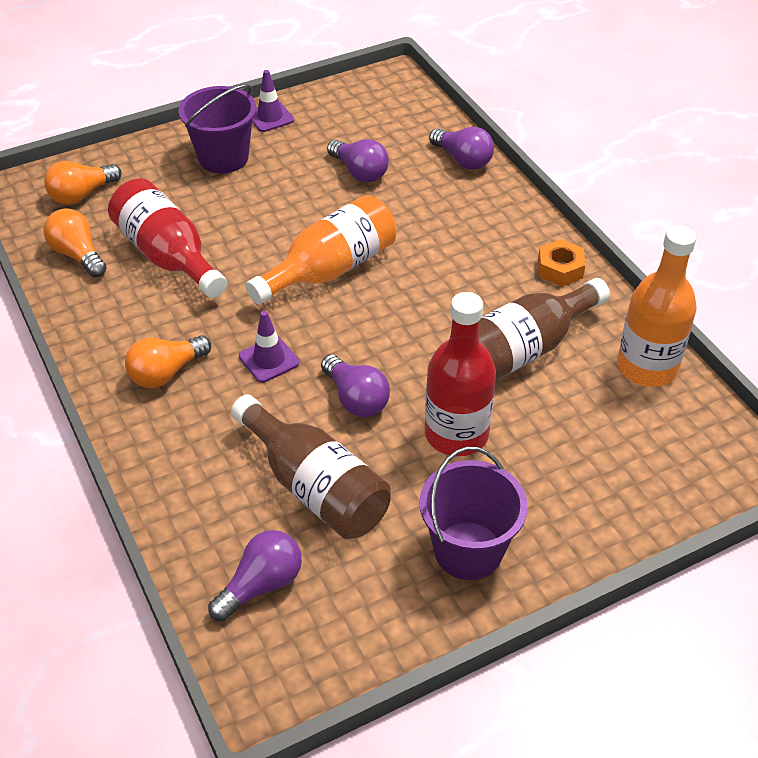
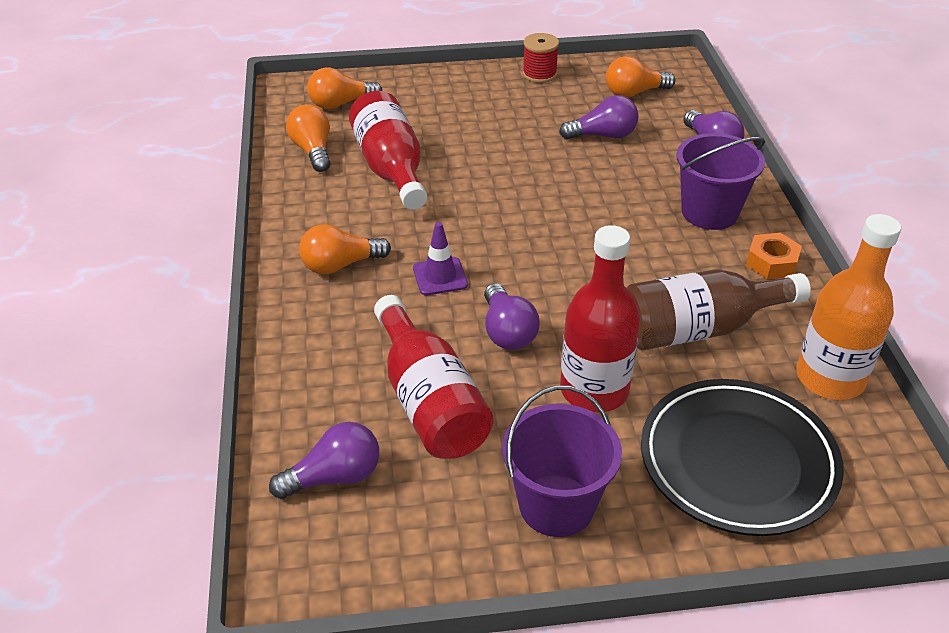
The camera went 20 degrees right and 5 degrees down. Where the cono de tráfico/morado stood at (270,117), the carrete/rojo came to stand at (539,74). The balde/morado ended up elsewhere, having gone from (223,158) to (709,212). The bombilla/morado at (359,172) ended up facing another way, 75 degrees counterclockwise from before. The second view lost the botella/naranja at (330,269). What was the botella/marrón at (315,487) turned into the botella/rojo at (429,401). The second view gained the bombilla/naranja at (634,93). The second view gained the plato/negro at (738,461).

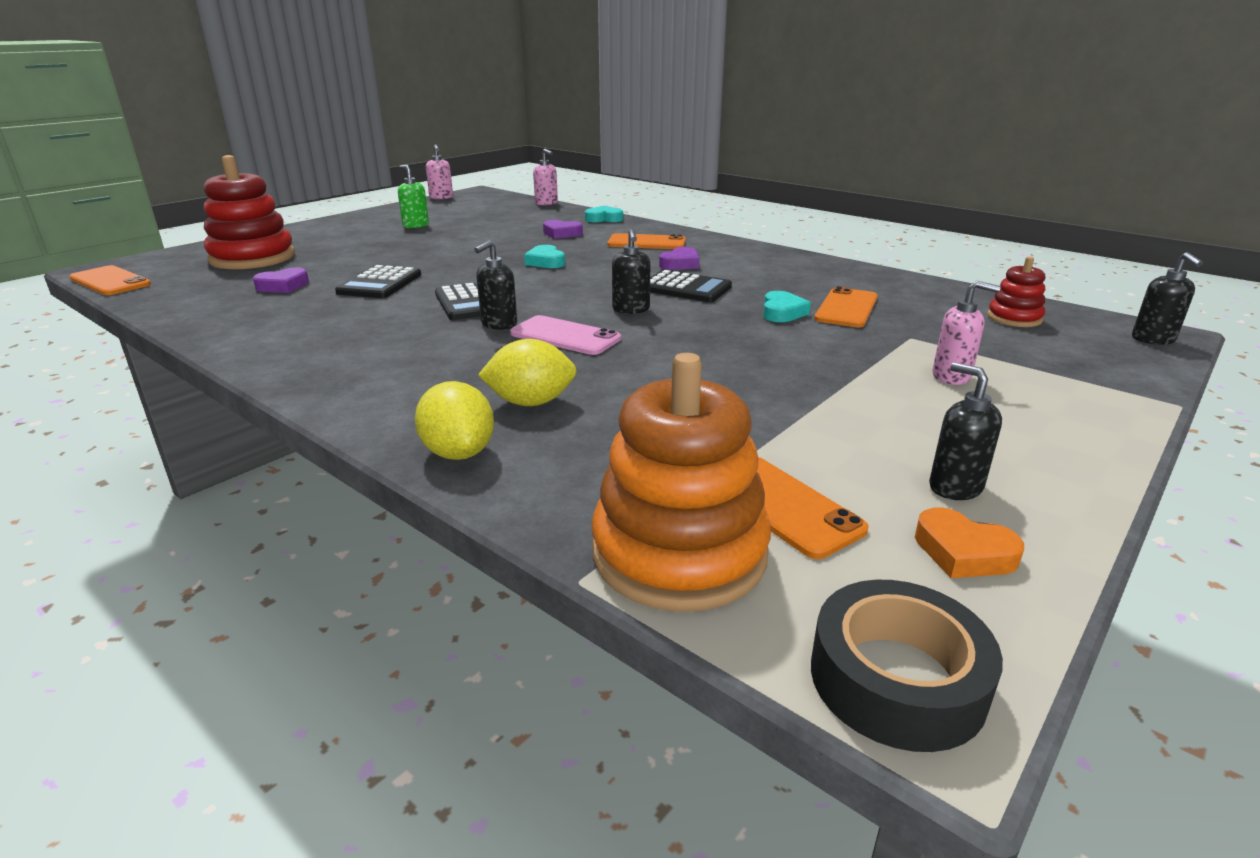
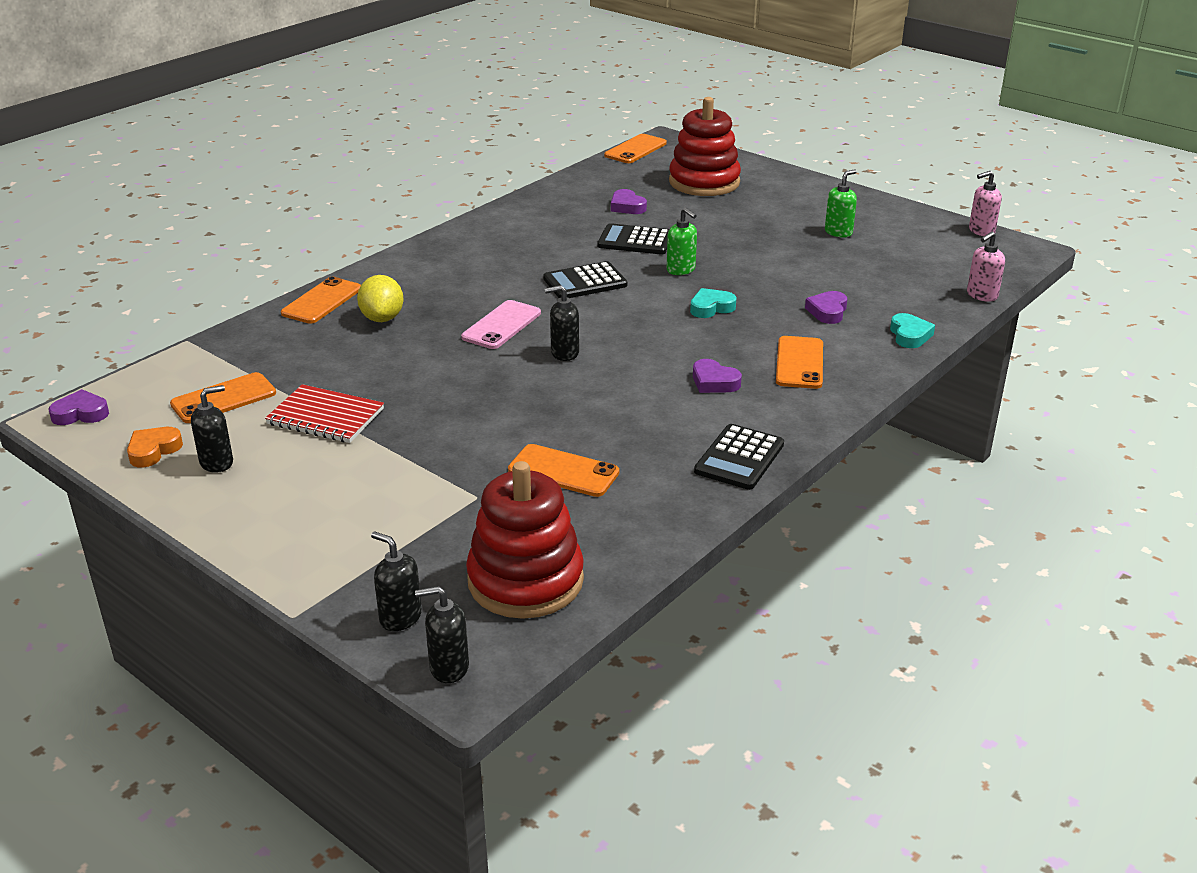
The camera went 90 degrees right and 5 degrees up. The dispensador de jabón/negro ended up elsewhere, having gone from (499,324) to (400,617). The size of the juguete apilable/rojo at (1014,318) changed by a factor of 1.95. The calculadora/negro ended up elsewhere, having gone from (685,288) to (739,458). The second view lost the dispensador de jabón/rosa at (951,376). The second view lost the corazón/turquesa at (782,312). The second view lost the juguete apilable/naranja at (679,553). Where the limón/amarillo stood at (458,452), the móvil/naranja came to stand at (322,301). Where the cinta adhesiva/negro stood at (897,679), the corazón/morado came to stand at (81,413). The second view gained the dispensador de jabón/verde at (681,270). The second view gained the cuaderno/rojo at (325,417).

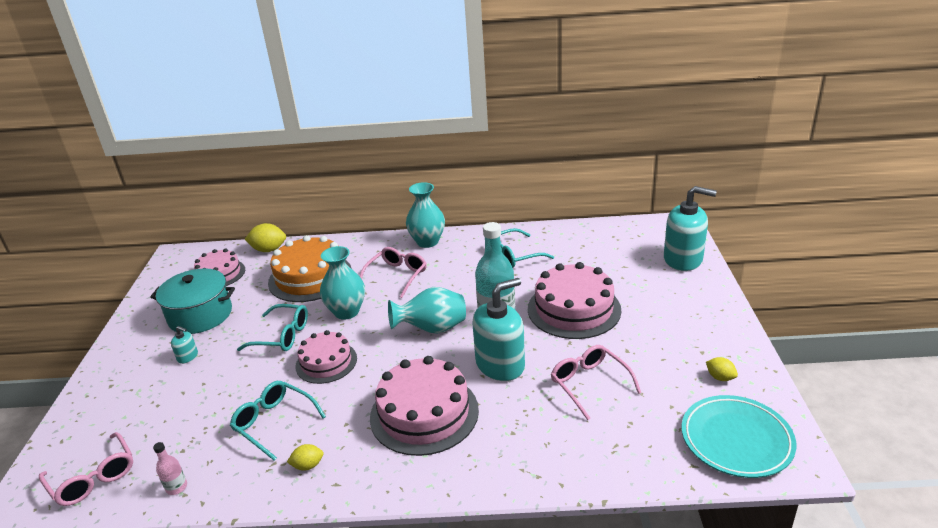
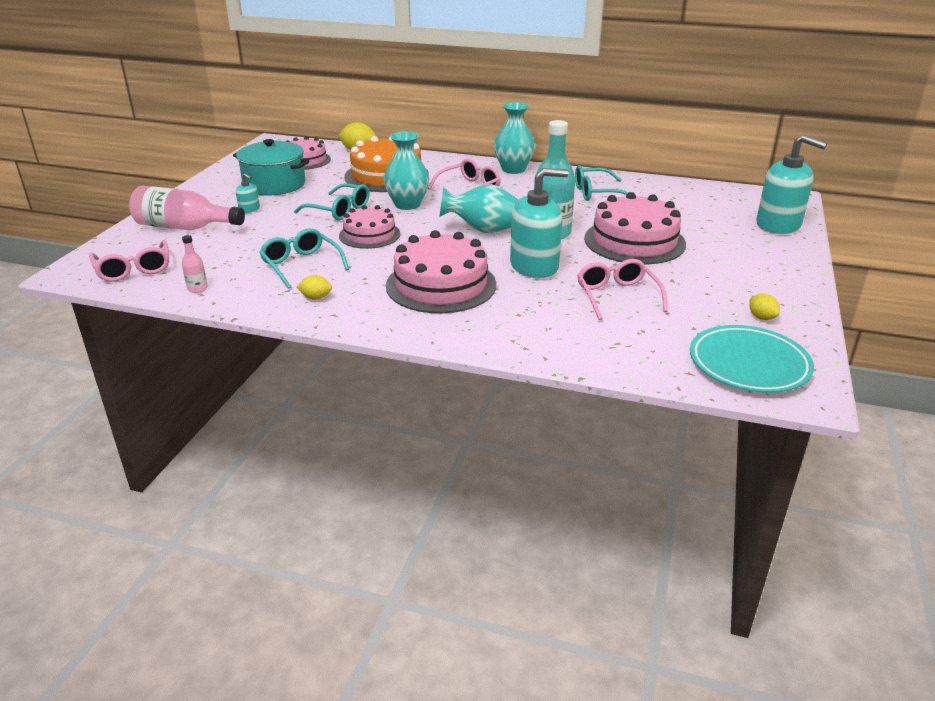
The camera went 15 degrees right and 0 degrees up. The second view gained the botella/rosa at (184,227).

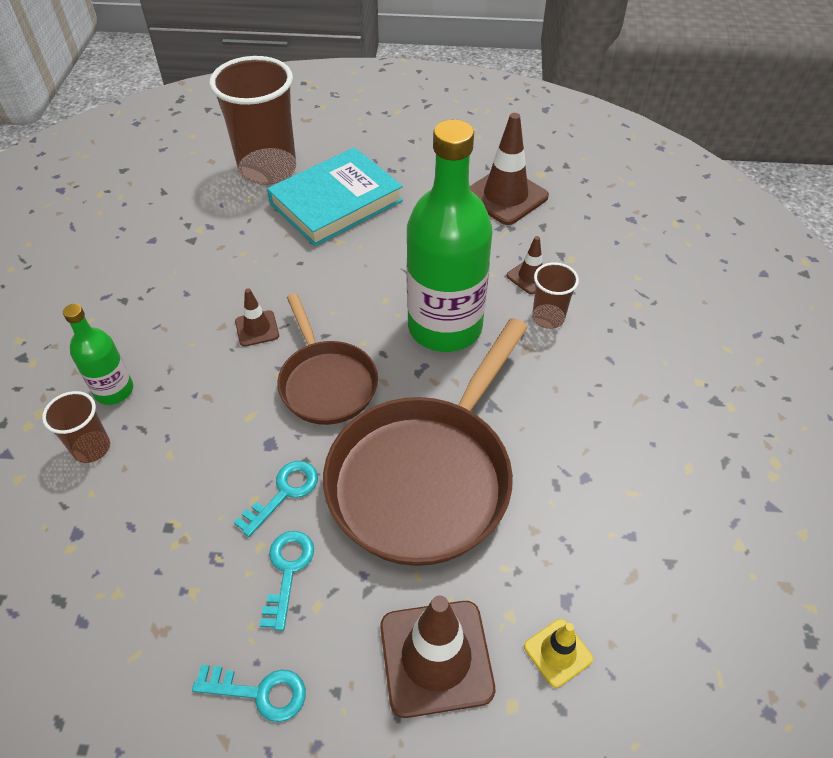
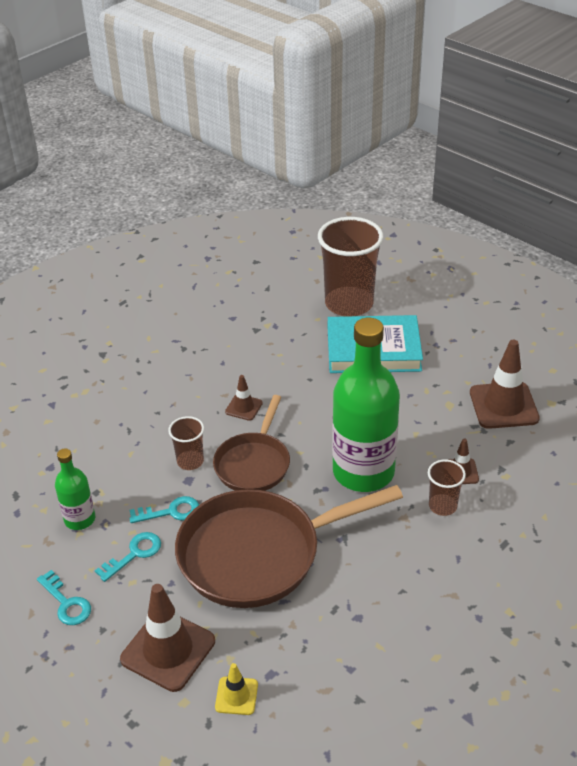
The camera went 40 degrees right and 10 degrees down. The botella/verde ended up elsewhere, having gone from (114,390) to (80,519). The vaso/marrón ended up elsewhere, having gone from (91,448) to (190,461).

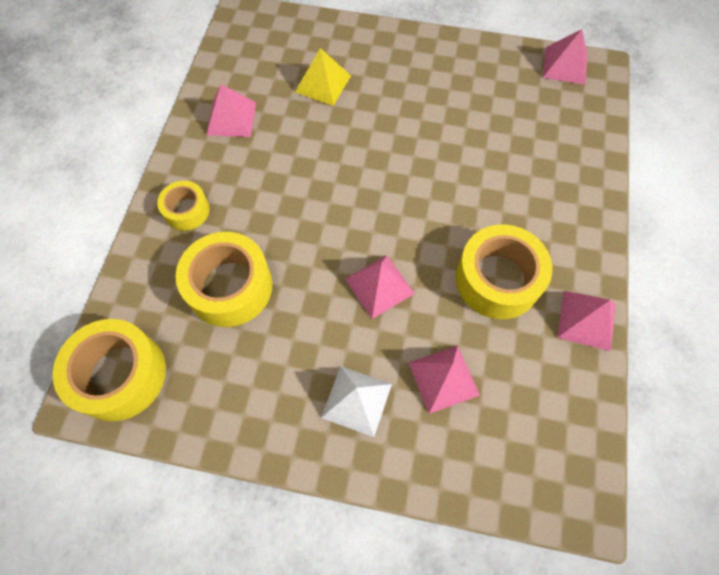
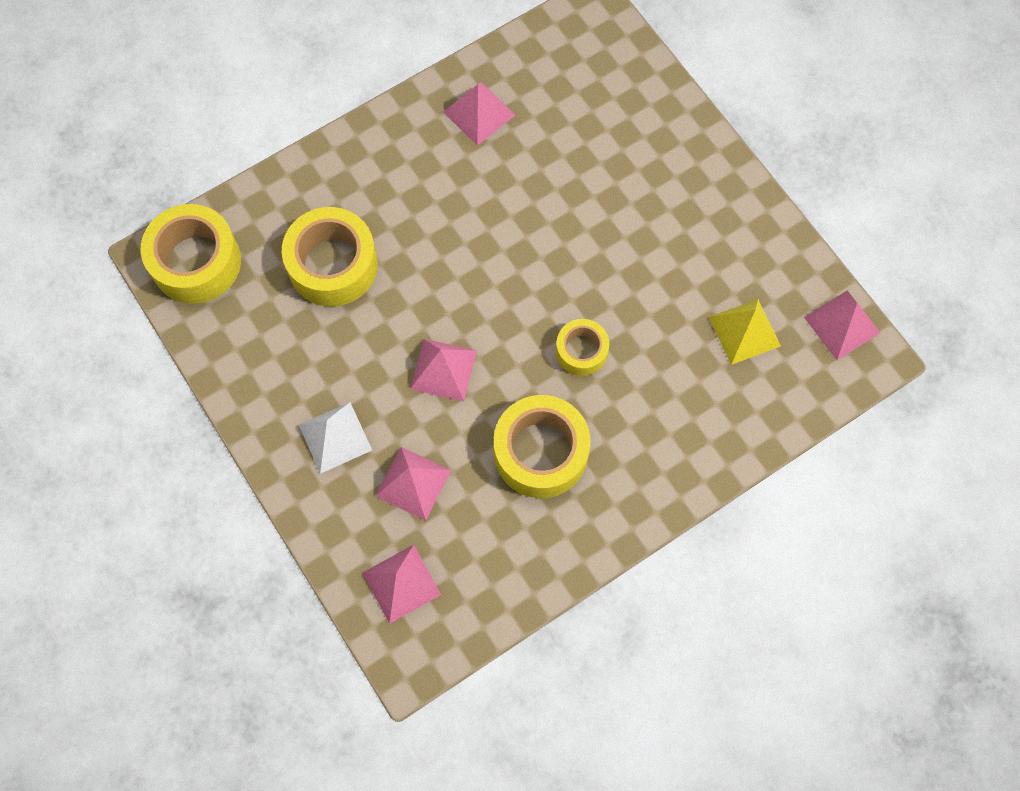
The camera went 45 degrees right and 5 degrees up. The pirámide/amarillo ended up elsewhere, having gone from (323,84) to (744,331). The cinta adhesiva/amarillo ended up elsewhere, having gone from (186,210) to (581,351). The pirámide/rosa ended up elsewhere, having gone from (586,320) to (401,583).

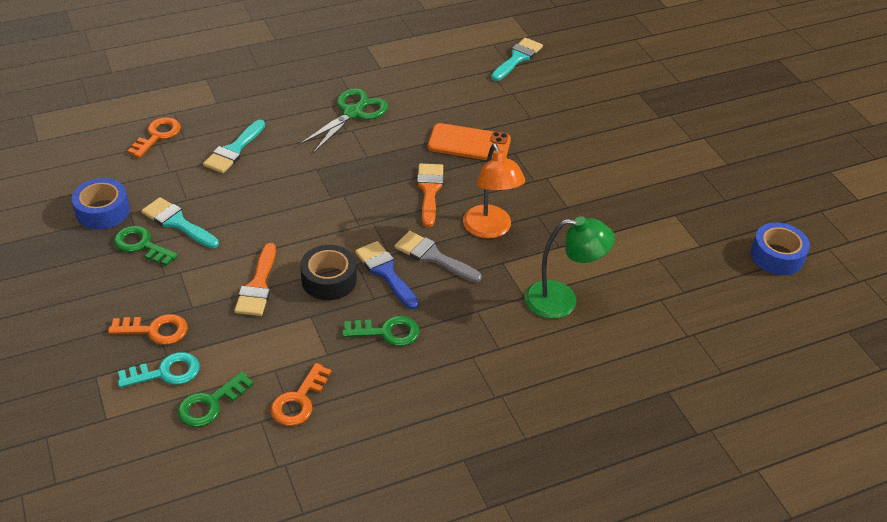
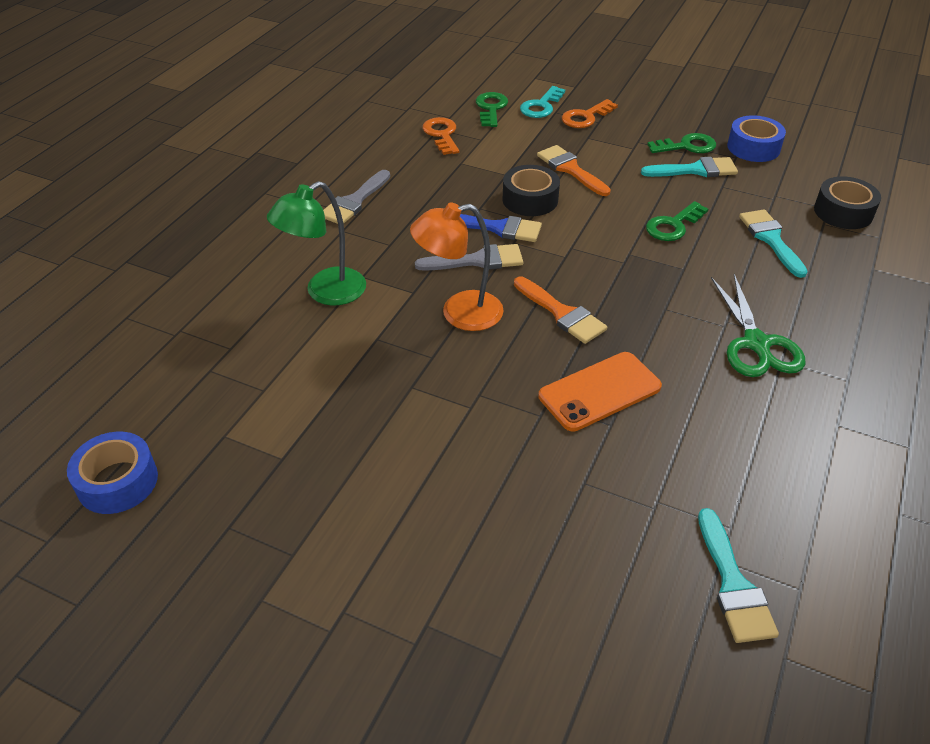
The camera went 140 degrees right and 0 degrees up. Where the llave/naranja stood at (157,136), the cinta adhesiva/negro came to stand at (843,212). The lámpara/naranja at (490,229) ended up facing another way, 45 degrees counterclockwise from before. The llave/verde ended up elsewhere, having gone from (387,332) to (673,225). The second view gained the pincel/gris at (354,201).

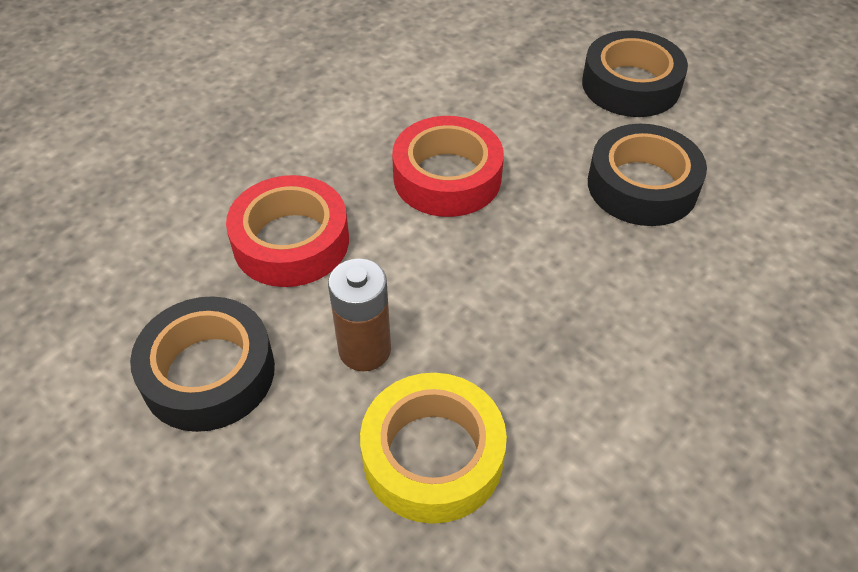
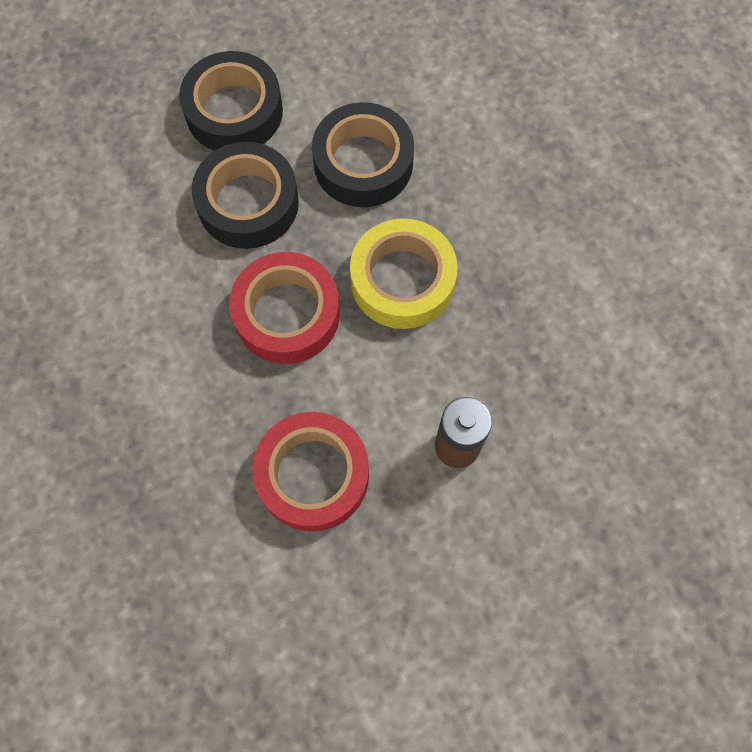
The camera went 70 degrees left and 20 degrees up. The cinta adhesiva/negro ended up elsewhere, having gone from (209,373) to (248,203). The cinta adhesiva/amarillo ended up elsewhere, having gone from (433,455) to (402,280).

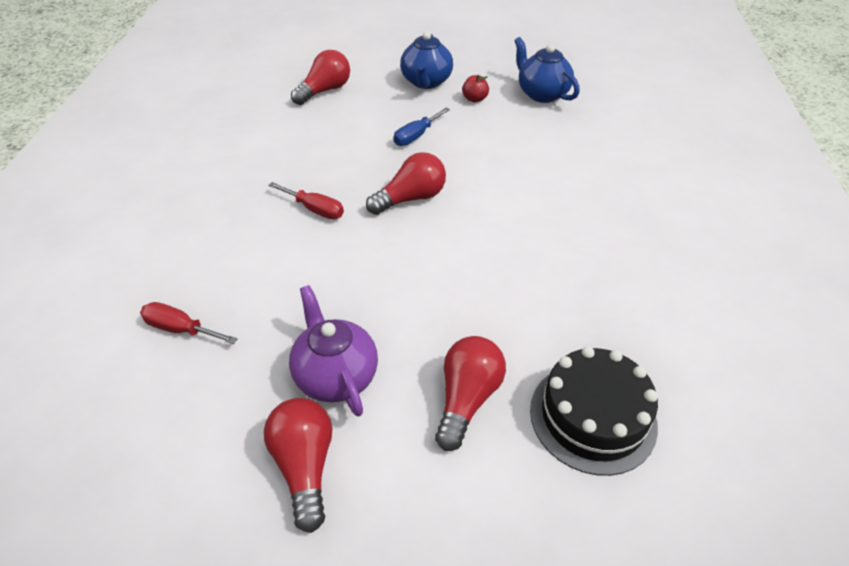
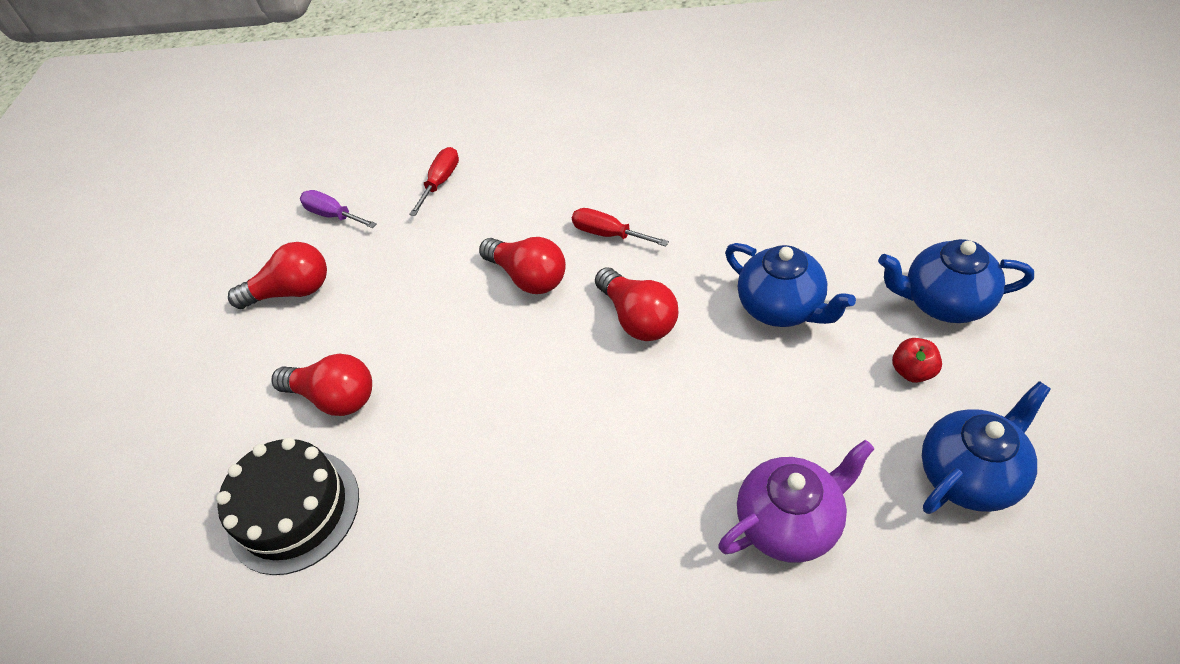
The camera went 95 degrees right and 5 degrees up. The bombilla/rojo ended up elsewhere, having gone from (324,91) to (528,277). Where the destornillador/azul stood at (416,136), the tetera/azul came to stand at (781,307). The destornillador/rojo at (315,209) ended up facing another way, 90 degrees clockwise from before. The tetera/morado ended up elsewhere, having gone from (335,376) to (790,522). The second view gained the destornillador/morado at (333,215).

